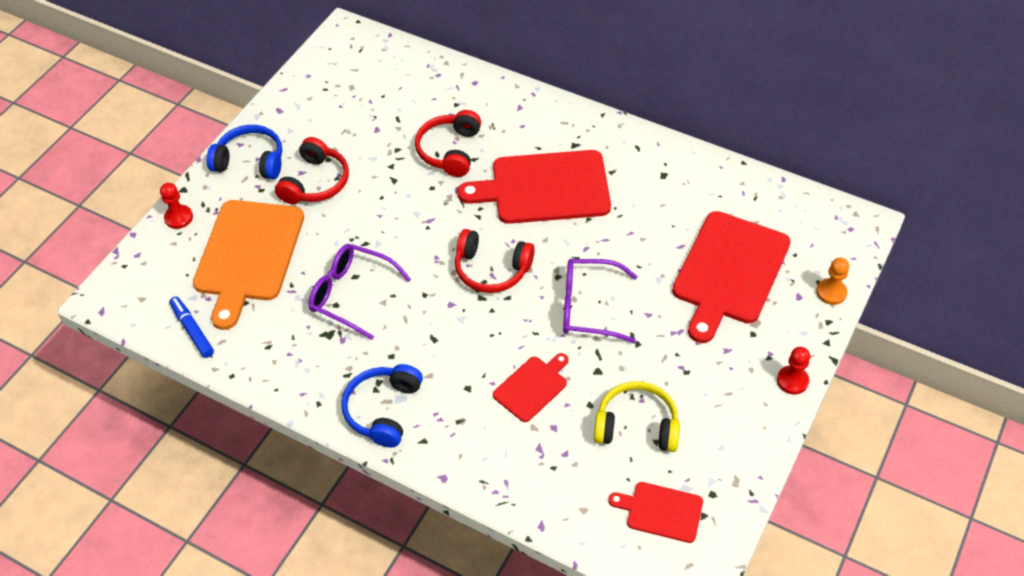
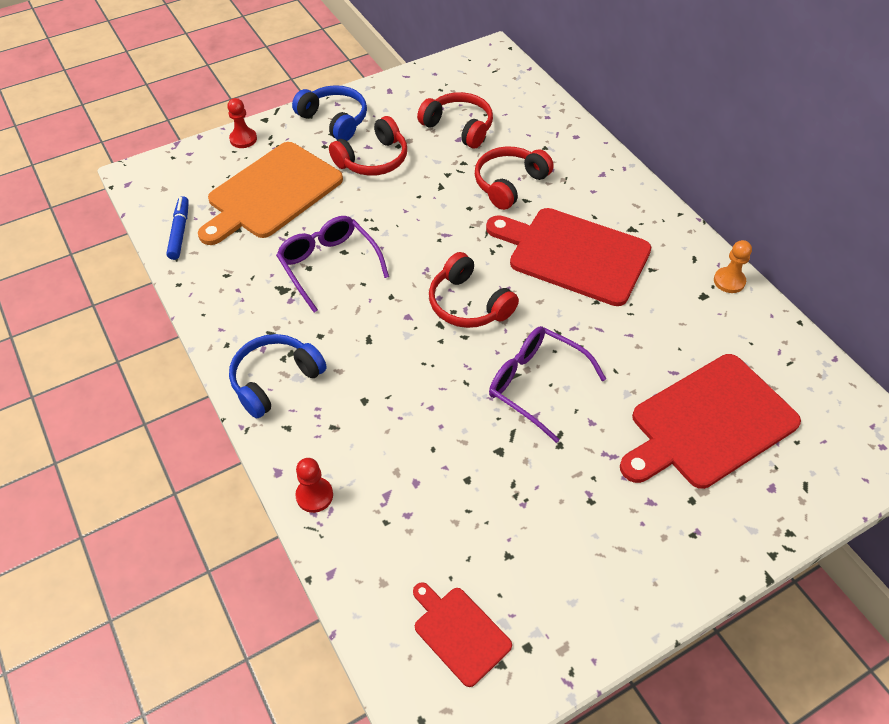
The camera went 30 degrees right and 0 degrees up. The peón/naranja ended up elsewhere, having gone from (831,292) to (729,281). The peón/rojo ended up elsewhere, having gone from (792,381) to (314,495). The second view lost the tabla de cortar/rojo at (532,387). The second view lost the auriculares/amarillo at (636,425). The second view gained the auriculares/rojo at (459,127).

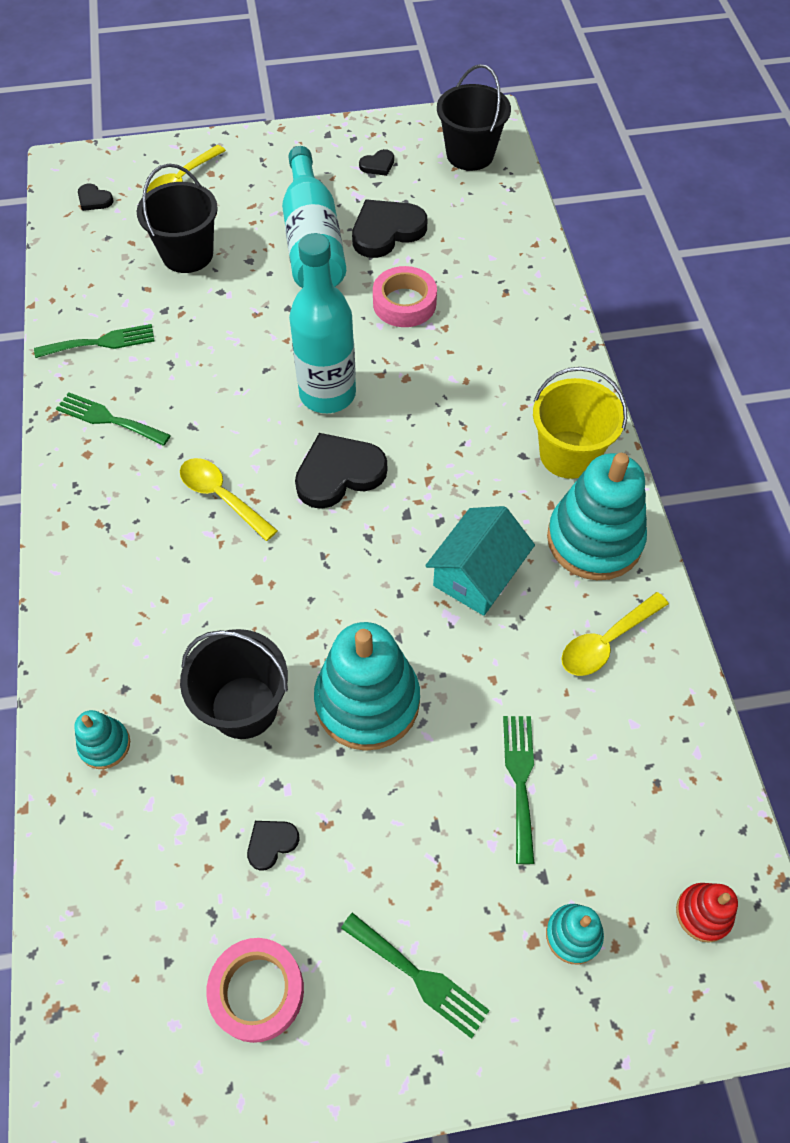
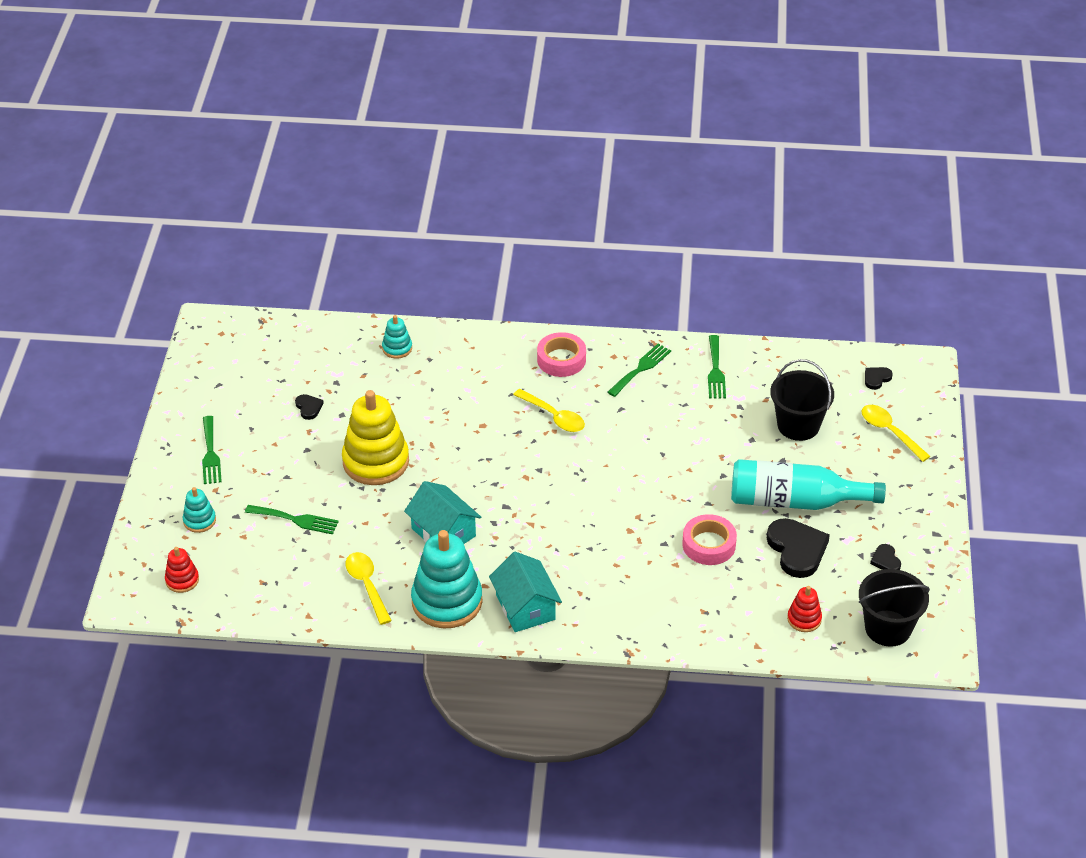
The camera went 105 degrees right and 15 degrees down. The second view lost the botella/turquesa at (327,394). Where the balde/amarillo stood at (568,454), the casa/turquesa came to stand at (525,607). The second view lost the corazón/negro at (339,473). The cuchara/amarillo at (222,497) ended up facing another way, 75 degrees clockwise from before. What was the juguete apilable/turquesa at (367,701) turned into the juguete apilable/amarillo at (376,461). The second view lost the balde/negro at (244,707). The tenedor/verde at (419,977) ended up facing another way, 60 degrees counterclockwise from before. The cinta adhesiva/rosa ended up elsewhere, having gone from (257,991) to (561,359). The second view gained the juguete apilable/rojo at (804,619).

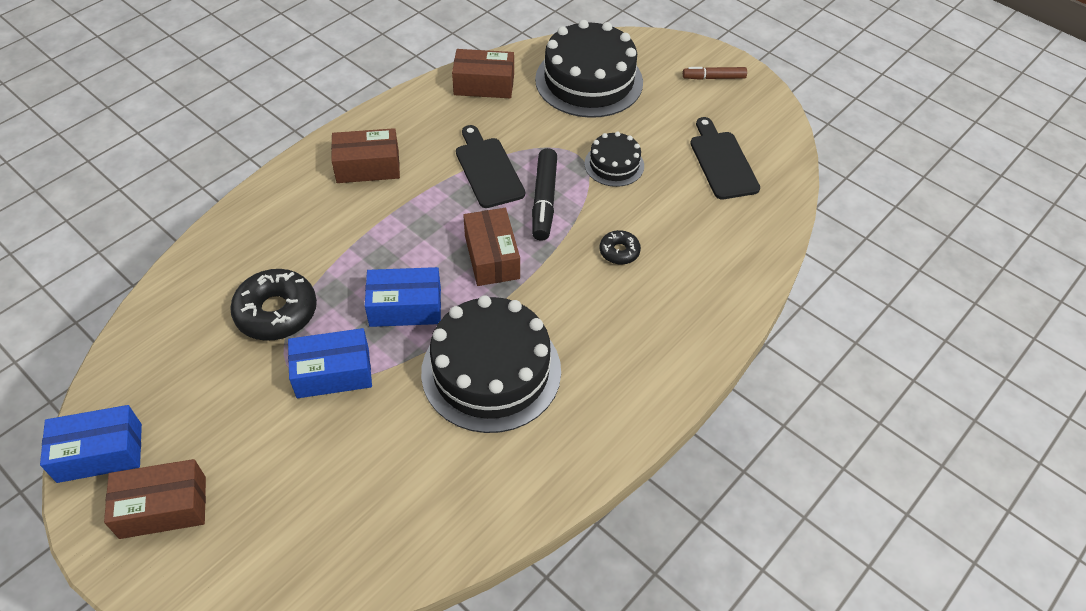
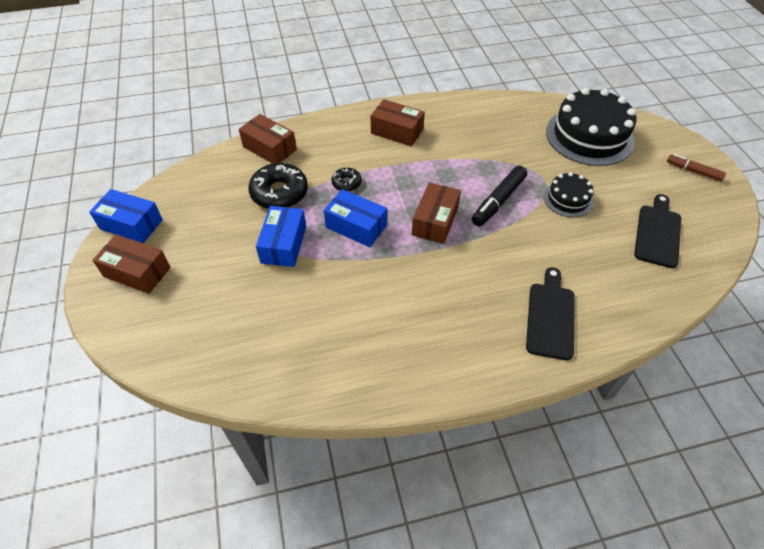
The camera went 35 degrees right and 0 degrees up. The caja/marrón ended up elsewhere, having gone from (484,84) to (269,148). The tabla de cortar/negro ended up elsewhere, having gone from (488,169) to (550,317). The rosquilla/negro ended up elsewhere, having gone from (619,251) to (346,183). The second view lost the tarta/negro at (491,371). The caja/azul at (333,373) ended up facing another way, 75 degrees clockwise from before.

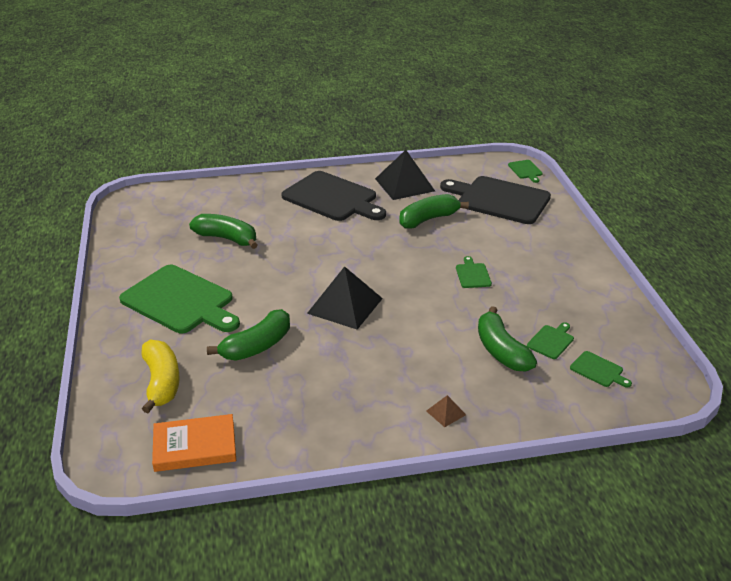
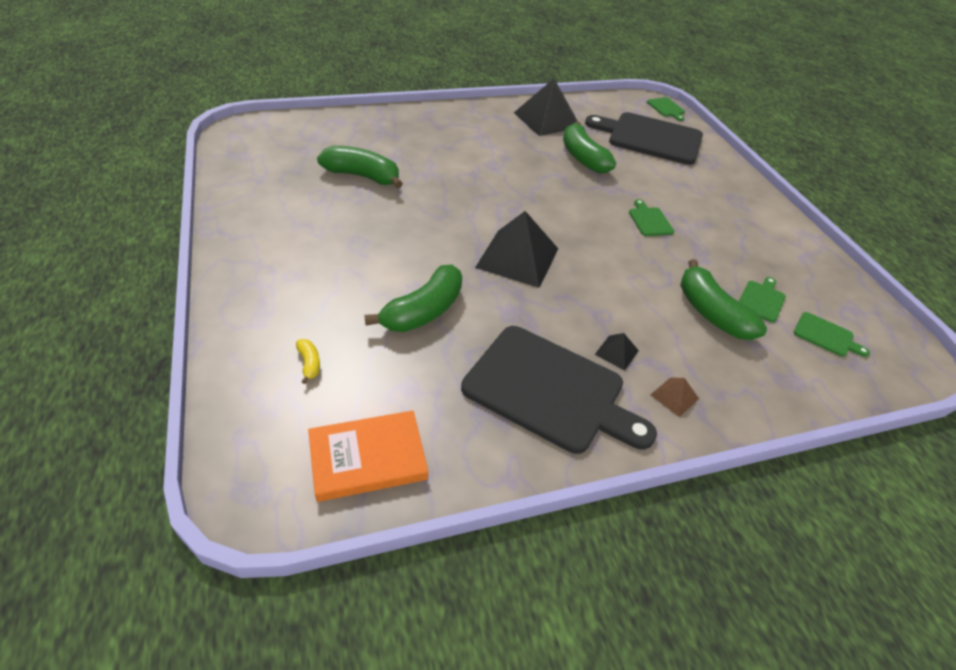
The camera went 10 degrees left and 10 degrees up. The tabla de cortar/negro ended up elsewhere, having gone from (332,198) to (549,390). The plátano/verde at (428,219) ended up facing another way, 75 degrees counterclockwise from before. The second view lost the tabla de cortar/verde at (180,301). The size of the plátano/amarillo at (161,382) changed by a factor of 0.43. The second view gained the pirámide/negro at (616,352).

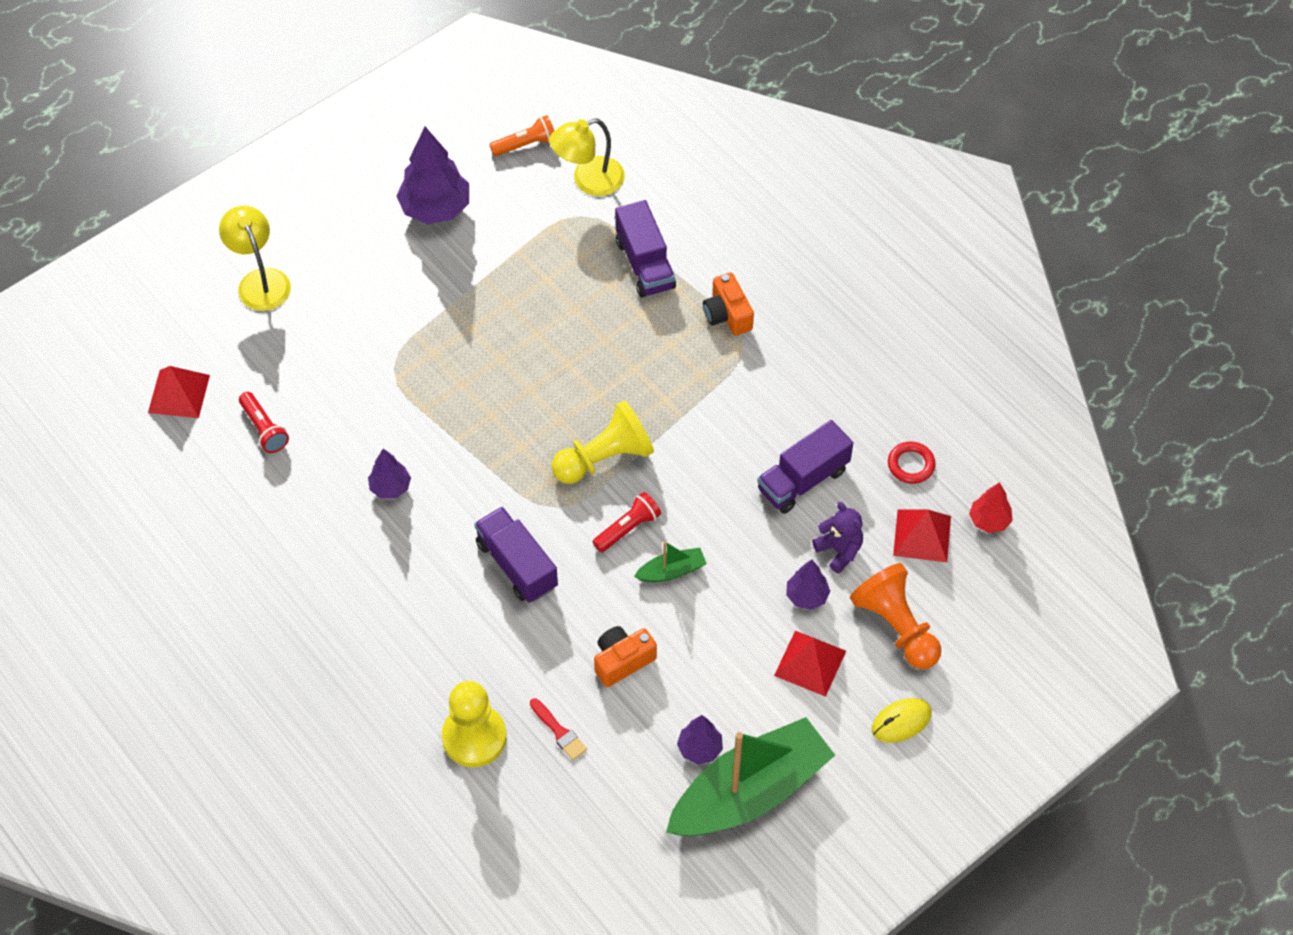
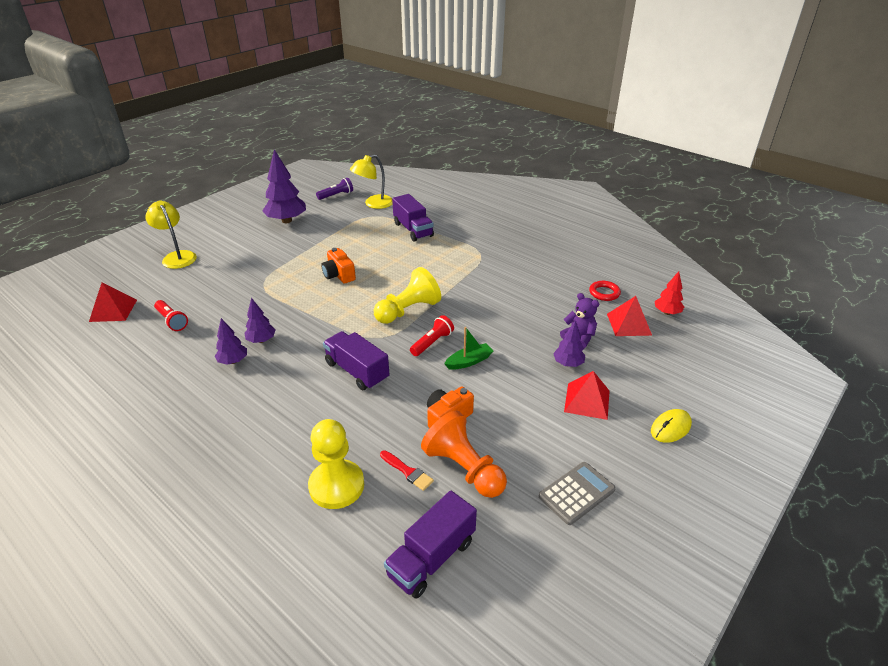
The camera went 10 degrees left and 20 degrees down. What was the lámpara de mano/naranja at (526,144) turned into the lámpara de mano/morado at (336,195). The cámara/naranja ended up elsewhere, having gone from (727,315) to (339,275). The camión/morado ended up elsewhere, having gone from (803,480) to (431,558). The peón/naranja ended up elsewhere, having gone from (896,627) to (464,469). The árbol/morado ended up elsewhere, having gone from (700,748) to (233,361). Where the barco/verde stood at (750,792), the calculadora/gris came to stand at (576,493).

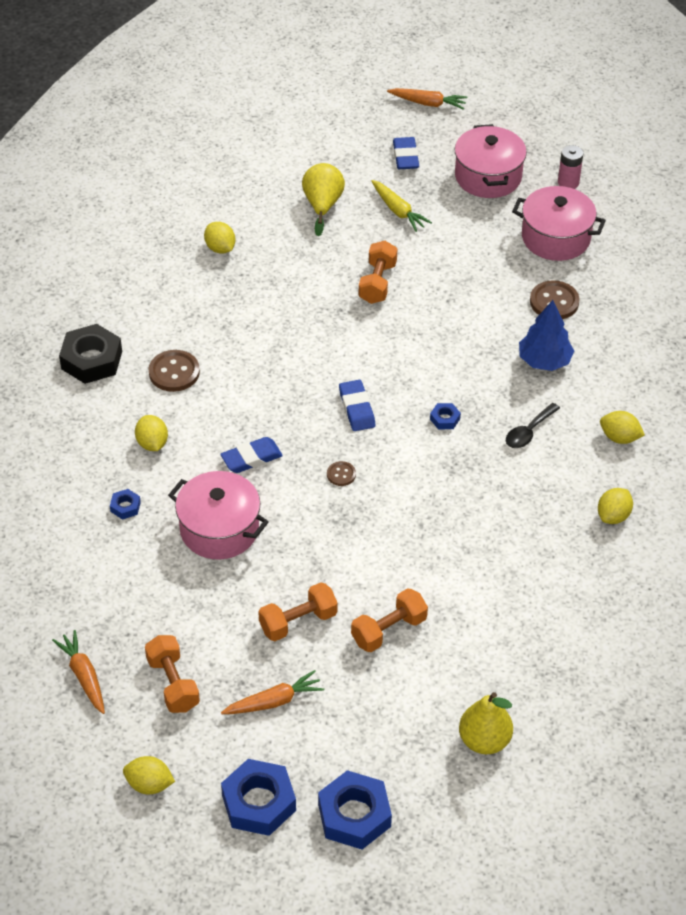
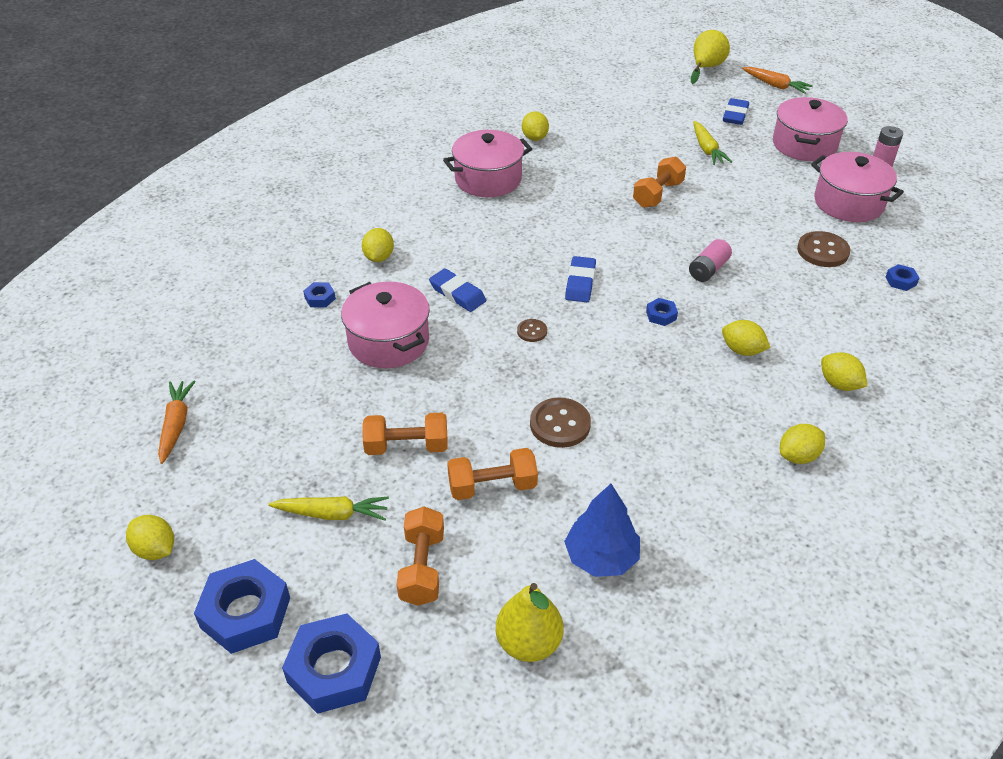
The camera went 25 degrees right and 5 degrees down. The pera/amarillo ended up elsewhere, having gone from (322,205) to (706,68). The árbol/azul ended up elsewhere, having gone from (544,360) to (601,557). The second view lost the tuerca/negro at (91,360). The botón/marrón ended up elsewhere, having gone from (174,372) to (560,424). Where the cuchara/negro stood at (529,431), the limón/amarillo came to stand at (742,350). The goma de borrar/azul at (251,458) ended up facing another way, 45 degrees clockwise from before. The mancuerna/naranja ended up elsewhere, having gone from (173,683) to (422,567). What was the zanahoria/naranja at (274,701) turned into the zanahoria/amarillo at (333,514). The second view gained the olla/rosa at (488,179). The second view gained the pila/rosa at (708,270). The second view gained the tuerca/azul at (900,281).

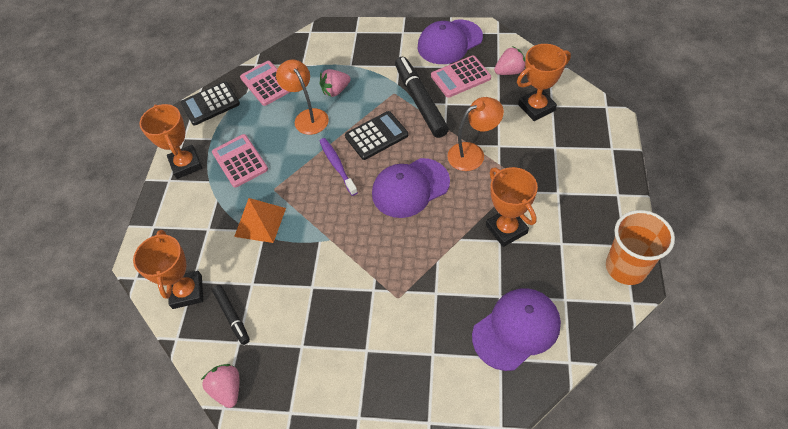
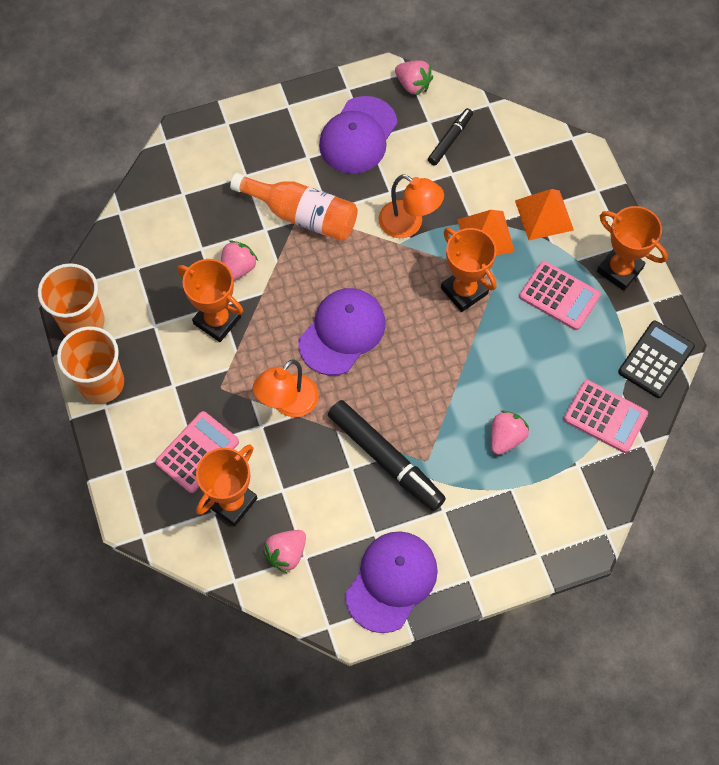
The camera went 150 degrees right and 10 degrees up. The calculadora/rosa ended up elsewhere, having gone from (460,77) to (197,452). The lámpara/naranja ended up elsewhere, having gone from (308,116) to (408,224). The second view lost the calculadora/negro at (376,136). The second view lost the cepillo de dientes/morado at (337,166). The trofeo/naranja ended up elsewhere, having gone from (187,292) to (464,291). The rotulador/negro at (232,316) ended up facing another way, 90 degrees clockwise from before. The gorra/morado ended up elsewhere, having gone from (516,329) to (358,135). The second view gained the botella/naranja at (301,215). The second view gained the pirámide/naranja at (544,215). The second view gained the fresa/rosa at (238,268). The second view gained the vaso/naranja at (102,383).

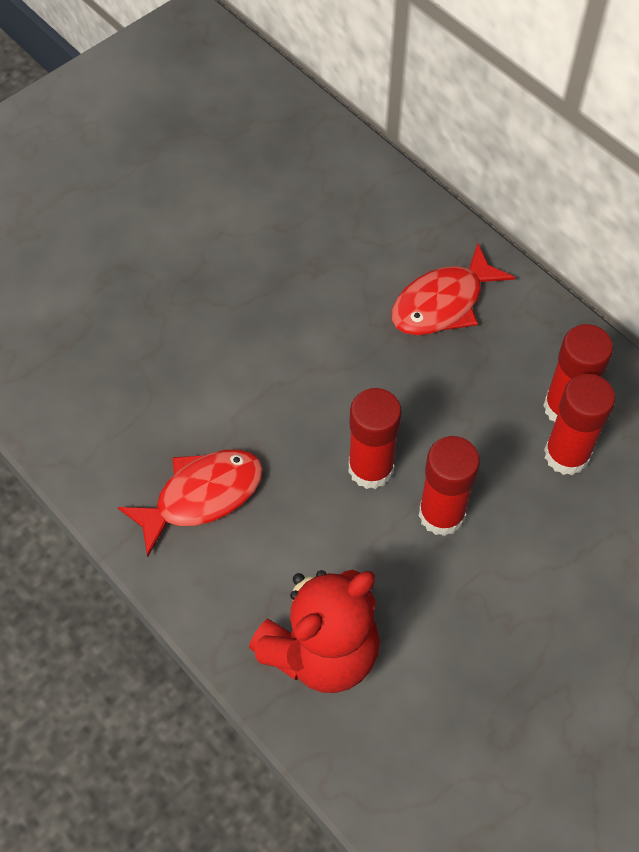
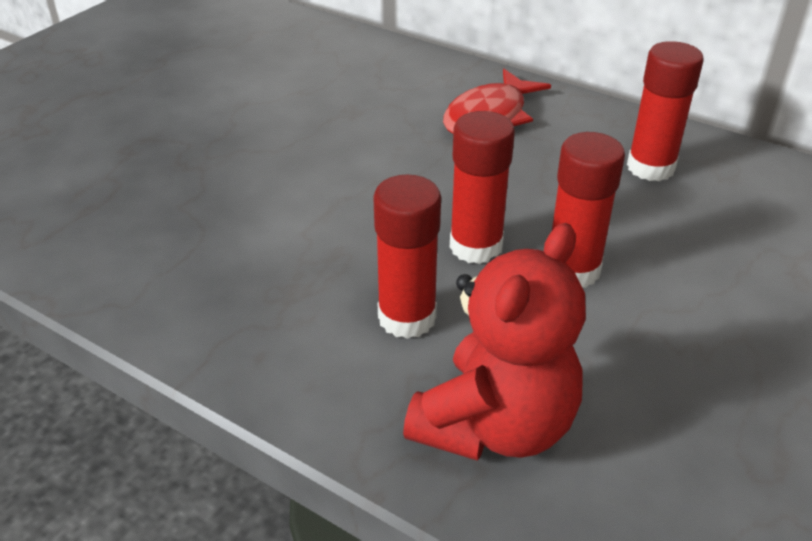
The camera went 15 degrees left and 20 degrees down. The barra de pegamento/rojo ended up elsewhere, having gone from (566,455) to (407,317). The second view lost the pez/rojo at (202,496).

